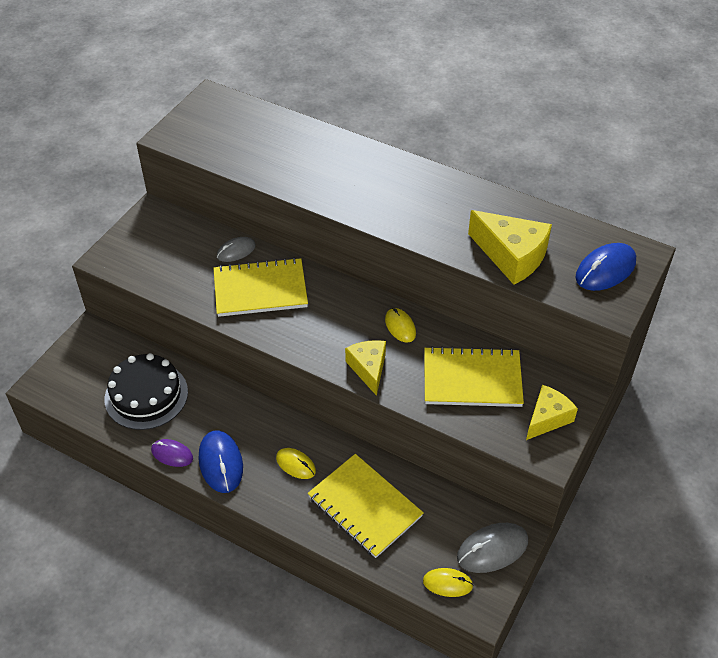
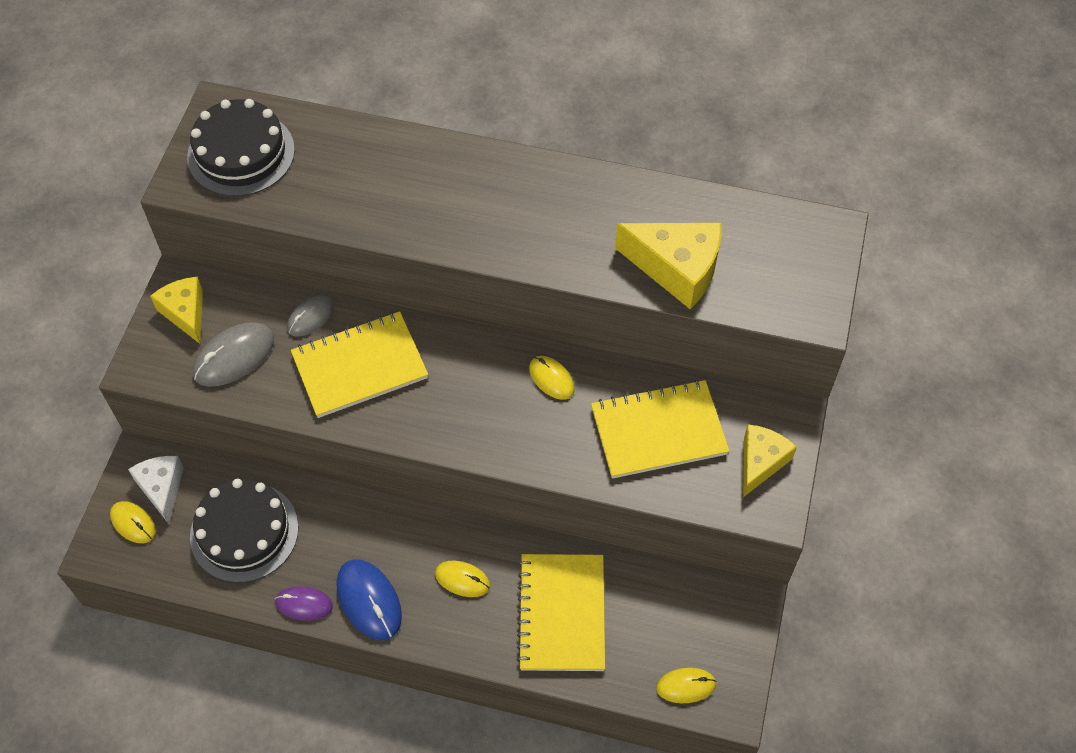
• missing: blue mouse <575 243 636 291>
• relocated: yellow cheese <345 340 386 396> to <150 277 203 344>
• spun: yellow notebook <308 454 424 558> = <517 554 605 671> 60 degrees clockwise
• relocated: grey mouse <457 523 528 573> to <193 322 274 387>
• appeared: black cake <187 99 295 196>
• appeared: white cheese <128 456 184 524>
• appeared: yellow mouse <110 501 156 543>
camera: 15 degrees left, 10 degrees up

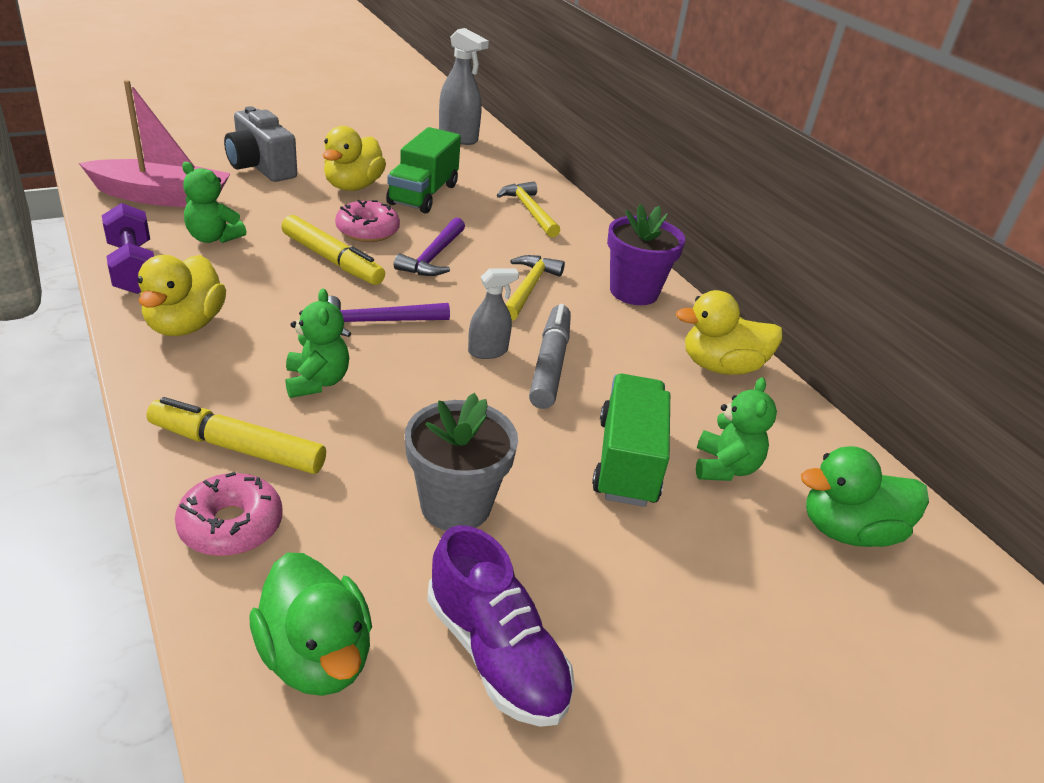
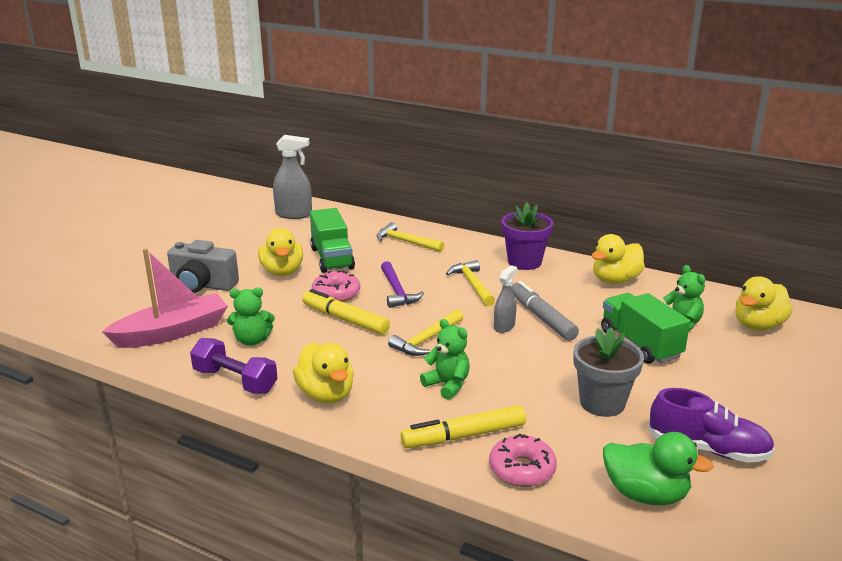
• spun: yellow marker <281 215 385 285> = <302 289 390 335> 150 degrees counterclockwise
• colour: purple hammer <328 296 450 337> to yellow hammer <388 309 464 356>
• colour: green duck <801 446 929 547> to yellow duck <735 276 793 331>
camera: 30 degrees left, 10 degrees down

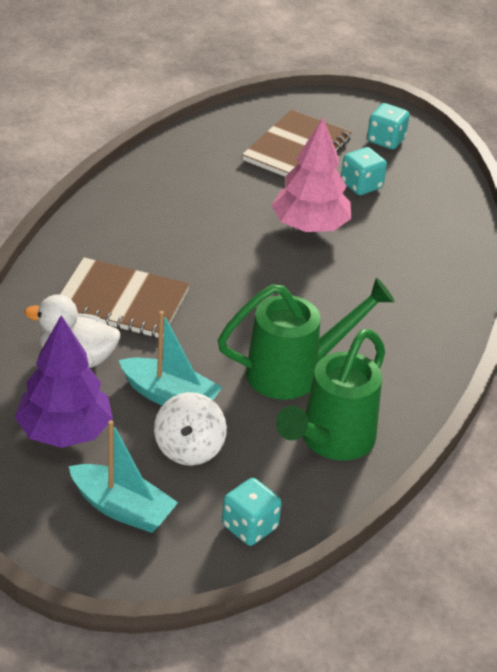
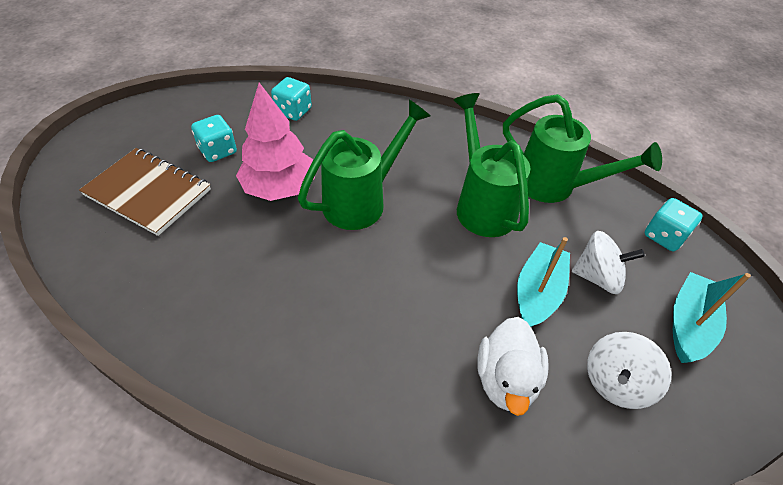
• relocated: turquoise dice <367 103 410 149> to <271 77 312 121>
• missing: brown notebook <60 258 190 338>
• exchanged: purple tree <15 315 113 448> to white spinning top <587 332 671 409>
• appeared: green watering can <298 100 430 230>
camera: 90 degrees left, 10 degrees up

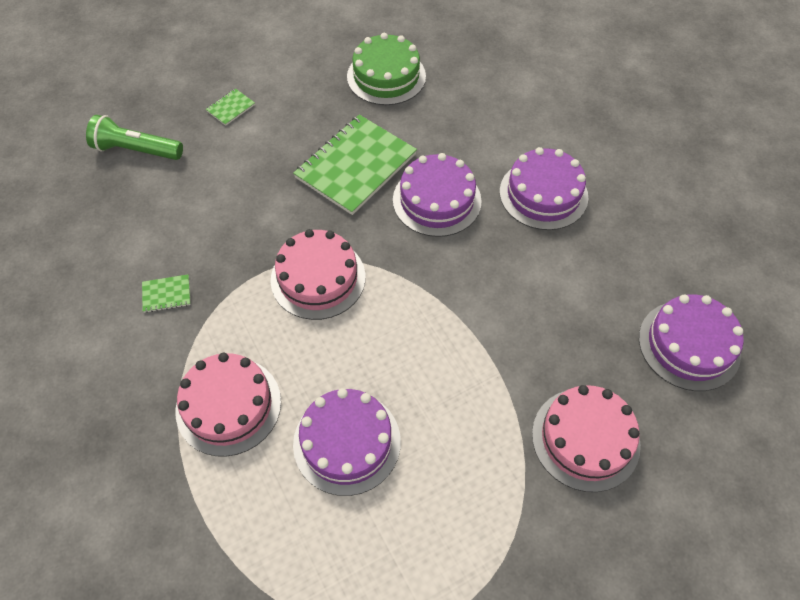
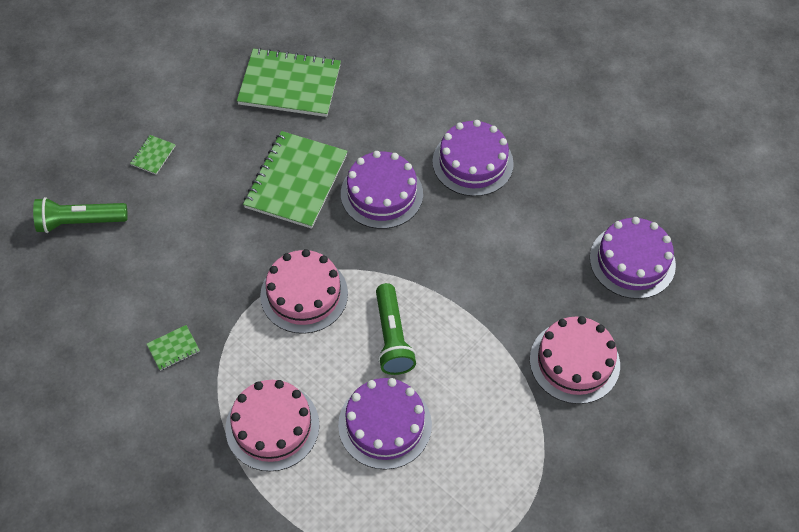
• exchanged: green cake <347 33 426 105> to green notebook <237 48 341 117>
• appeared: green flashlight <376 283 416 375>
camera: 20 degrees left, 0 degrees up

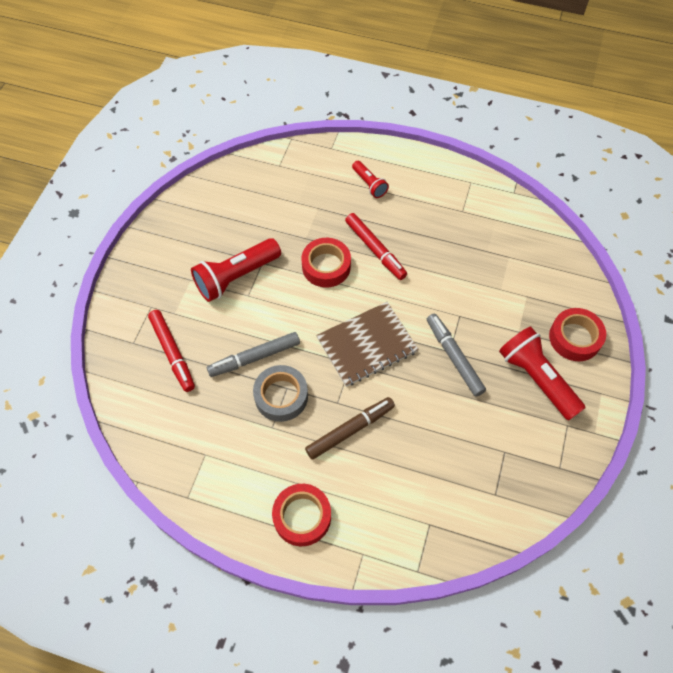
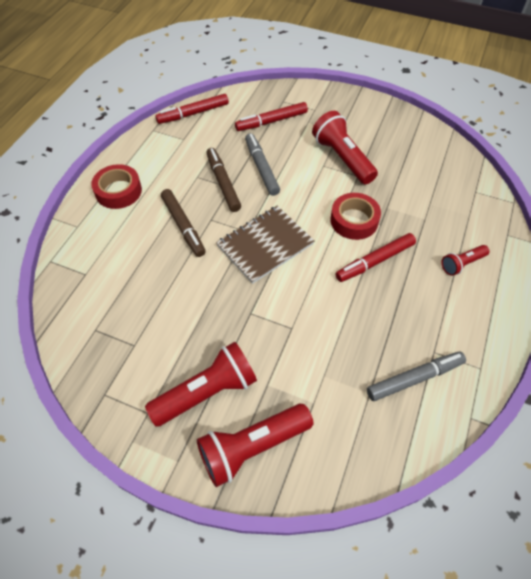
• spun: brown notebook <316 302 419 387> = <216 206 315 284> 75 degrees clockwise
• exchanged: red tape <549 308 606 361> to red flashlight <197 404 313 487>
• relocated: grey marker <427 313 486 397> to <367 351 466 401>
• exchanged: grey tape <253 365 308 422> to brown marker <206 148 241 212>
• appeared: red marker <155 94 229 124>
camera: 95 degrees right, 5 degrees down

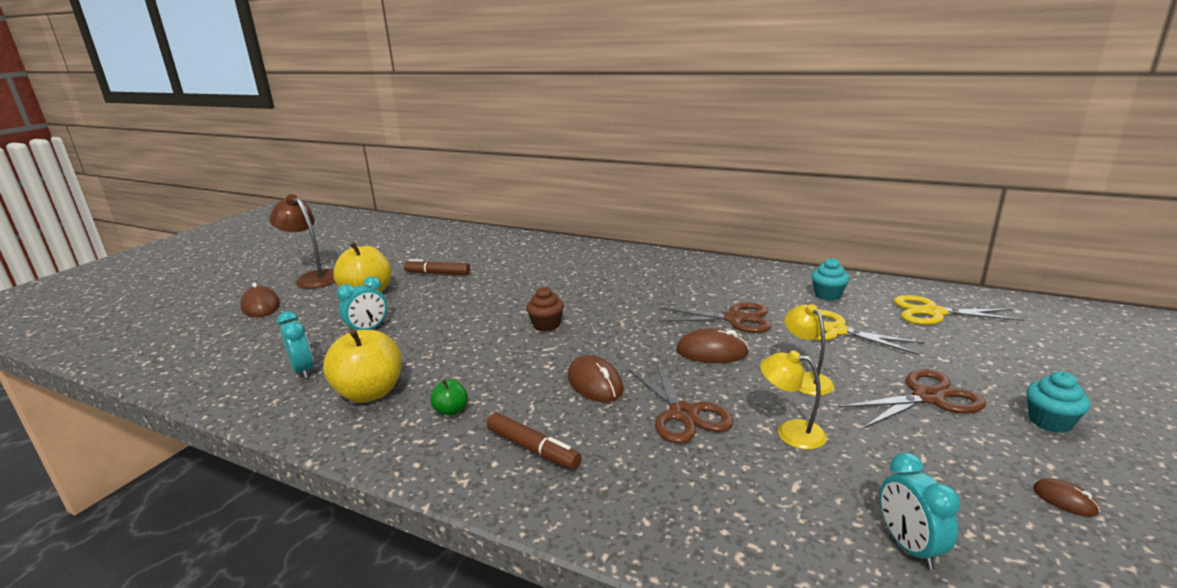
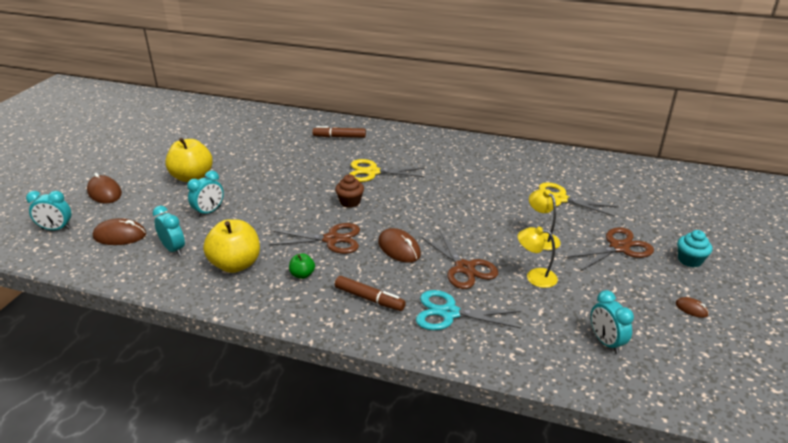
• missing: brown lamp <269 194 335 289>
• missing: turquoise cupcake <811 258 849 301>
• relocated: brown marker <404 259 470 275> to <313 126 366 138>
• relocated: yellow scissors <894 295 1024 325> to <349 159 425 182>
• relocated: brown scissors <660 303 771 333> to <269 223 360 254>
• relocated: brown mouse <676 328 749 363> to <93 218 146 245>
• appeared: turquoise clock <26 191 71 230>
• appeared: turquoise scissors <416 290 521 330>
camera: 10 degrees left, 10 degrees up

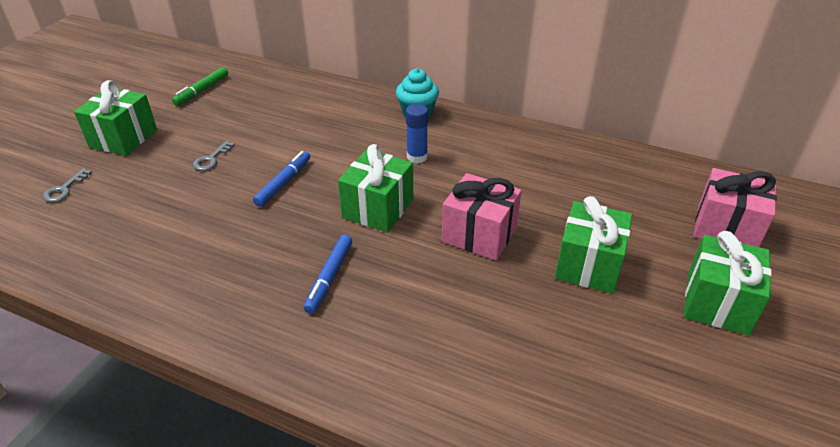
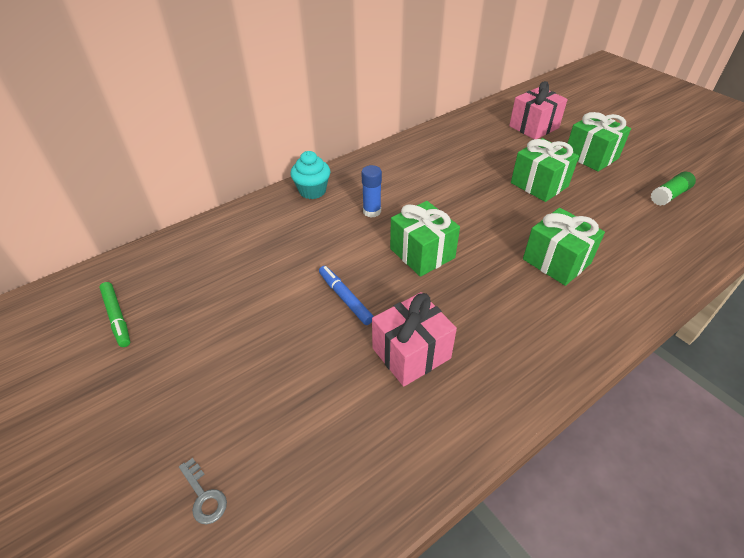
• relocated: green gift <74 80 157 156> to <523 208 605 286>
• missing: grey key <193 141 234 171>
• relocated: pink gift <442 173 522 260> to <372 292 457 387>
• missing: blue marker <304 235 352 314>
• appeared: green glue stick <651 172 696 206>
camera: 60 degrees left, 5 degrees up

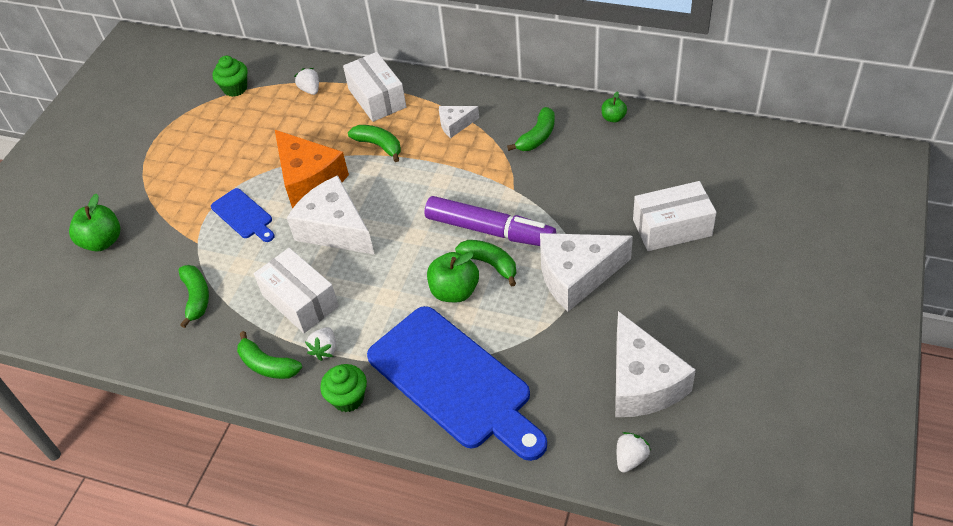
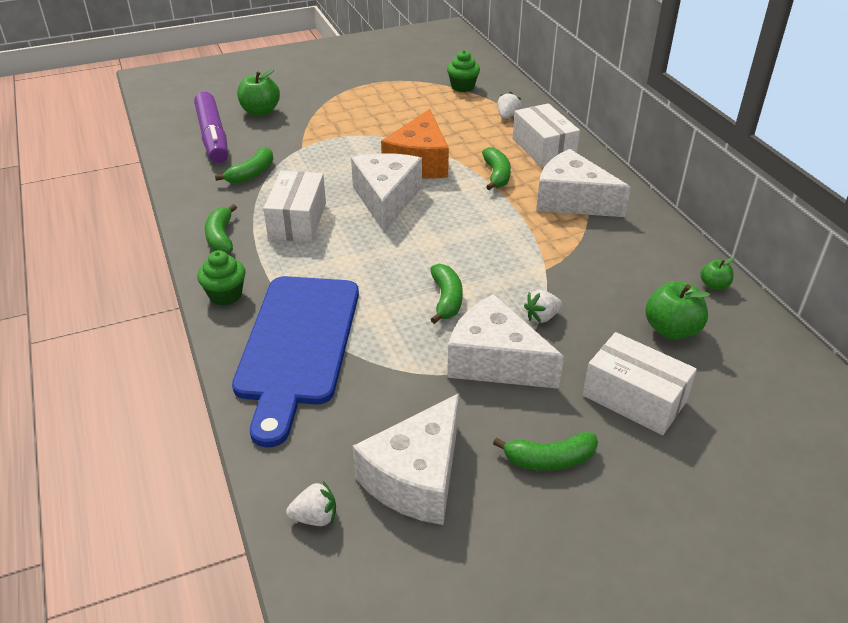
• spun: white box <343 52 406 122> = <513 103 580 167> 45 degrees counterclockwise
• size: white cheese <439 106 479 138> = <536 149 631 217> x2.01
• relocated: green banana <507 107 555 151> to <493 432 598 471>
• missing: blue cutting board <211 188 274 242>
• relocated: purple marker <425 196 556 246> to <194 92 228 163>
• relocated: green apple <427 252 479 303> to <645 281 711 340>
• relocated: white strawberry <305 327 336 361> to <524 290 562 323>
camera: 45 degrees right, 10 degrees down

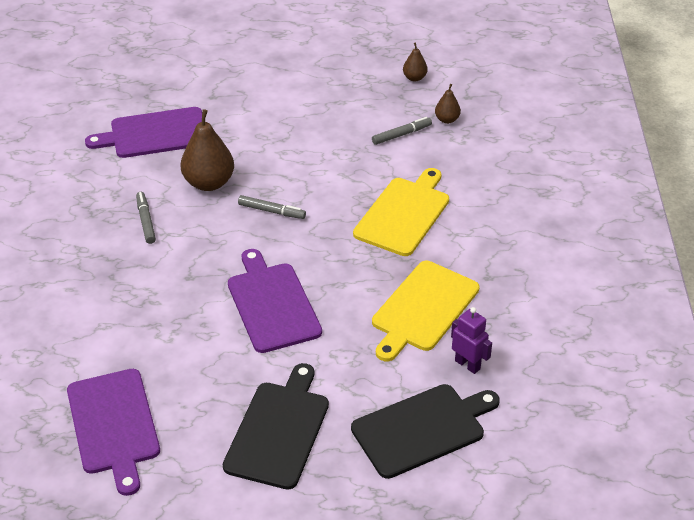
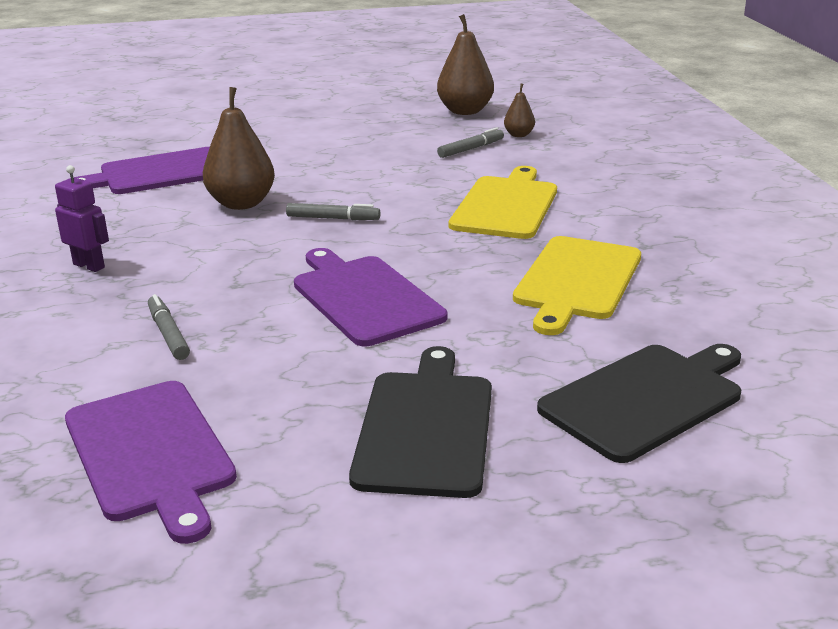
• size: brown pear <403 42 428 81> = <437 14 494 115> x1.95
• relocated: grey marker <136 192 156 244> to <148 294 190 360>
• relocated: purple robot <451 307 492 374> to <55 165 109 272>
camera: 10 degrees left, 15 degrees down

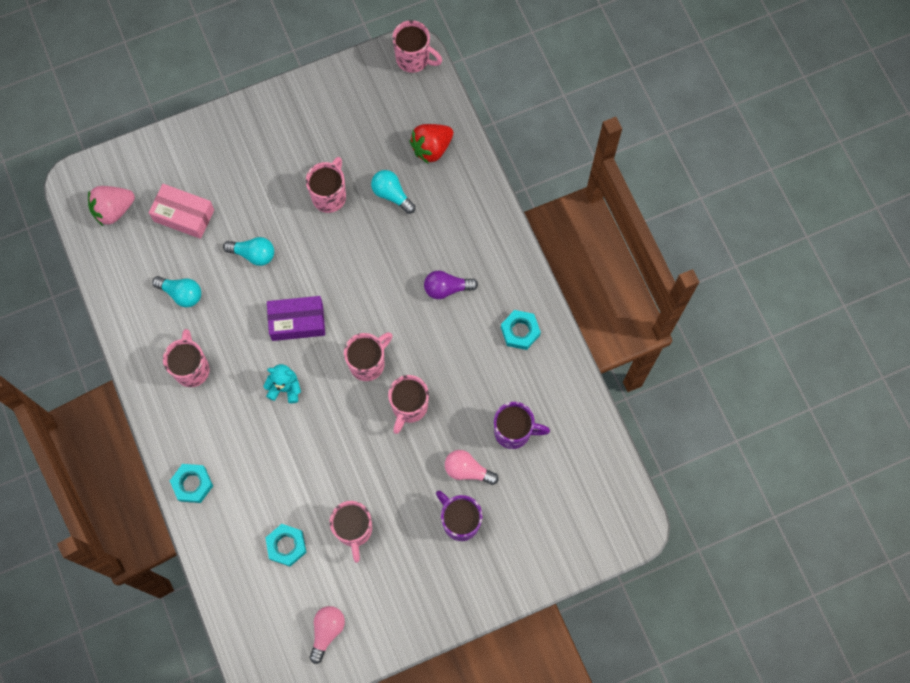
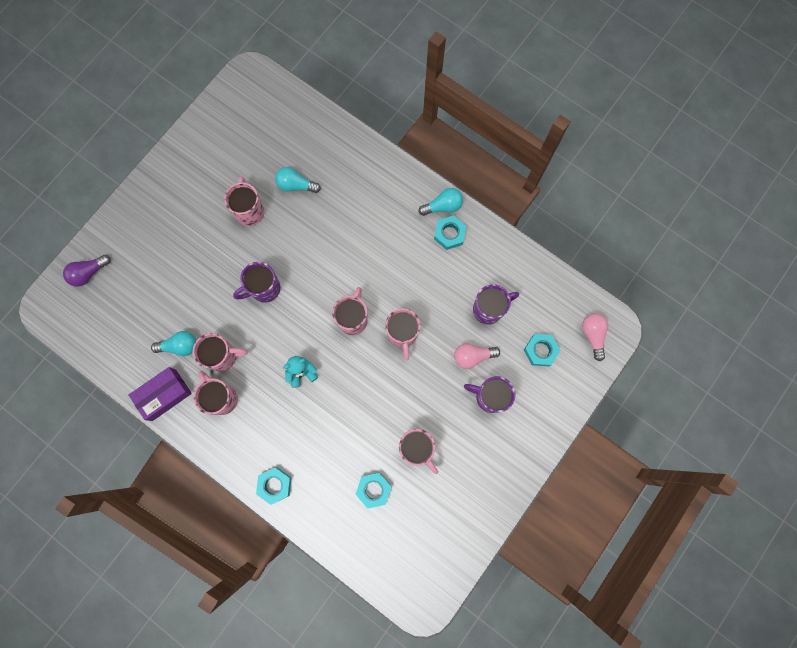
• relocated: pink mug <392 20 442 73> to <193 333 248 372>
• missing: red strawberry <409 124 453 164>
• missing: pink box <149 184 214 239>
• missing: pink strawberry <88 186 135 226>
• relocated: turquoise light bulb <223 237 274 266> to <419 188 463 216>
• relocated: purple light bulb <424 271 478 299> to <63 255 111 287>
• relocated: purple box <267 296 325 341> to <128 367 192 421>
• relocated: pink light bulb <310 606 345 664> to <582 313 608 361>
• appeared: purple mug <233 262 281 303>
• appeared: turquoise nut <524 334 561 366>
camera: 30 degrees left, 5 degrees up

